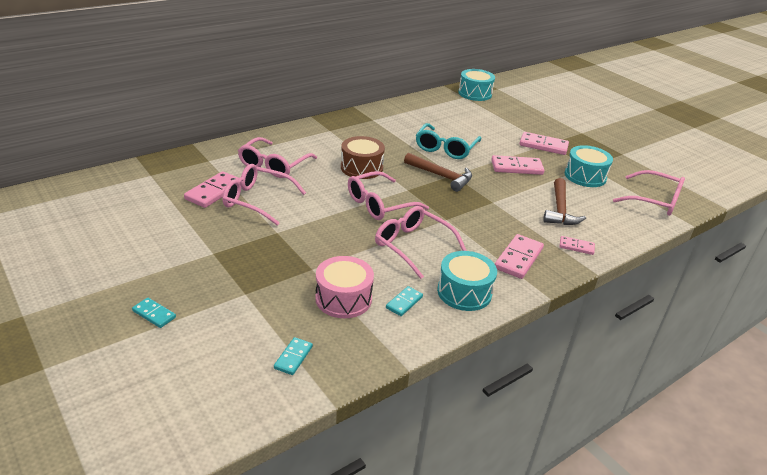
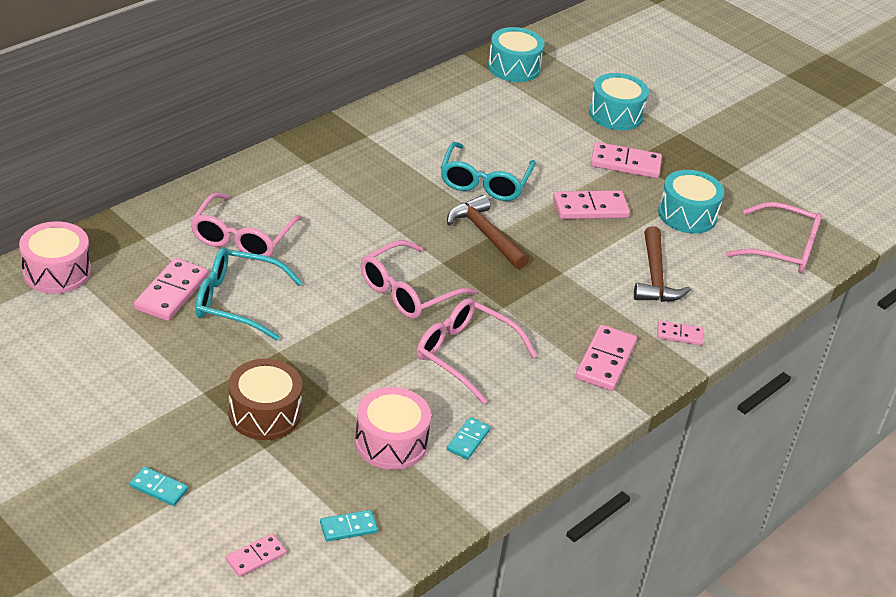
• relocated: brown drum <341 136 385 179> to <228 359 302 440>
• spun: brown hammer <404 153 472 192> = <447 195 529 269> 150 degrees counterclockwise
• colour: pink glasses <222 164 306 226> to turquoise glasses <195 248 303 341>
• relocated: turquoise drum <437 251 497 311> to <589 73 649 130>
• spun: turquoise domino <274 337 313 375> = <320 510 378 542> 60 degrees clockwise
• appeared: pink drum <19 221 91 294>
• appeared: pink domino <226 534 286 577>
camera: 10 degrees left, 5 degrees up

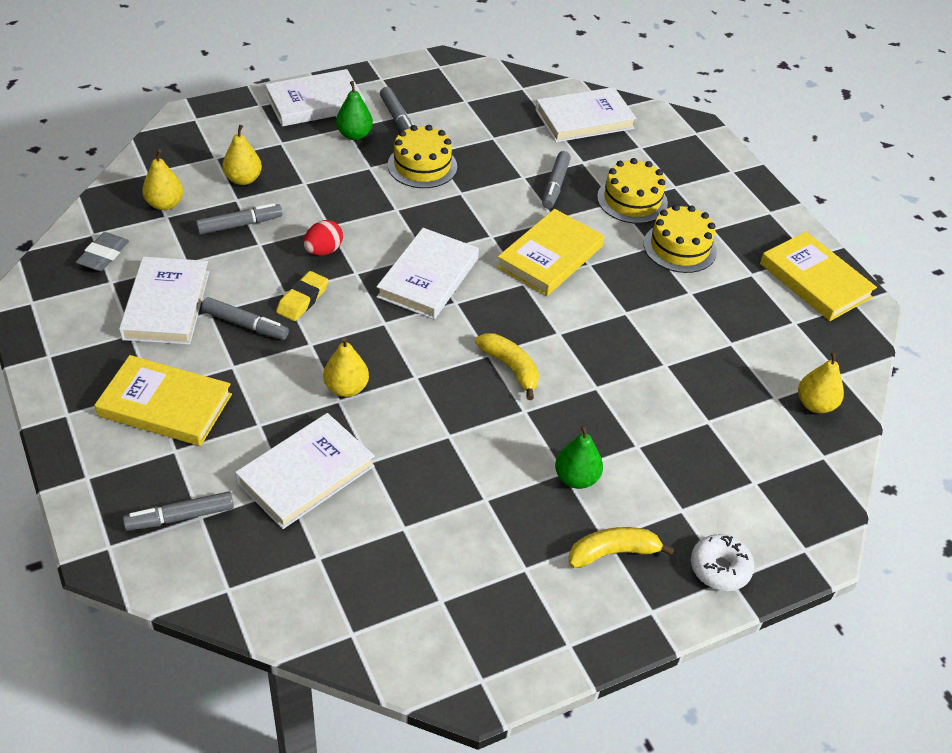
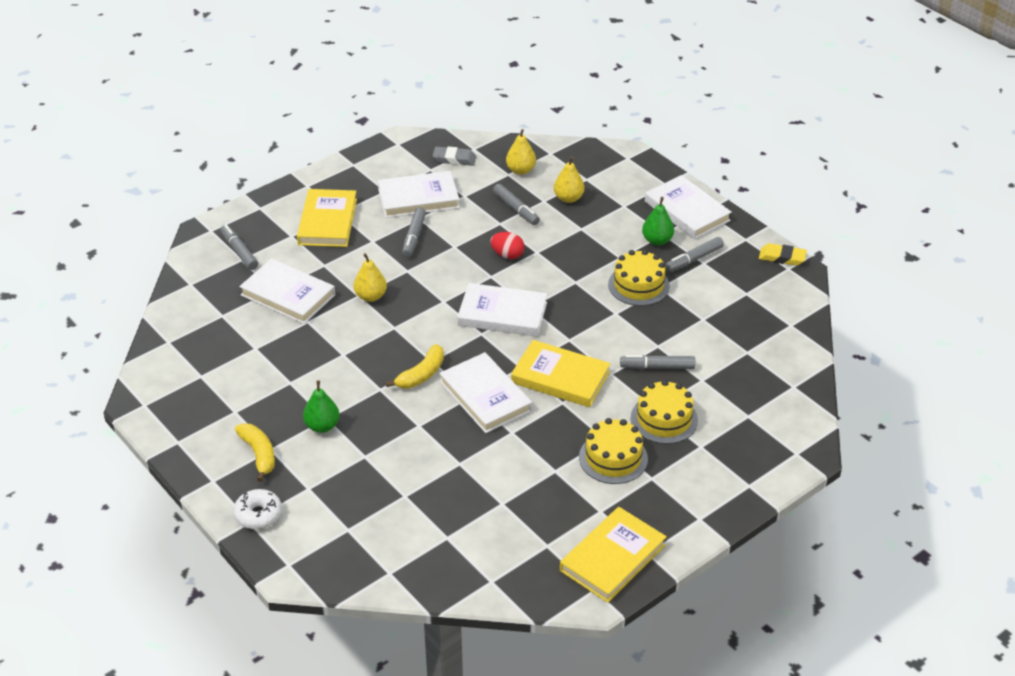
• relocated: white book <535 87 637 142> to <439 352 532 433>
• relocated: yellow eraser <276 271 328 321> to <759 243 807 266>
• missing: yellow pear <798 351 844 413>
camera: 80 degrees right, 5 degrees down

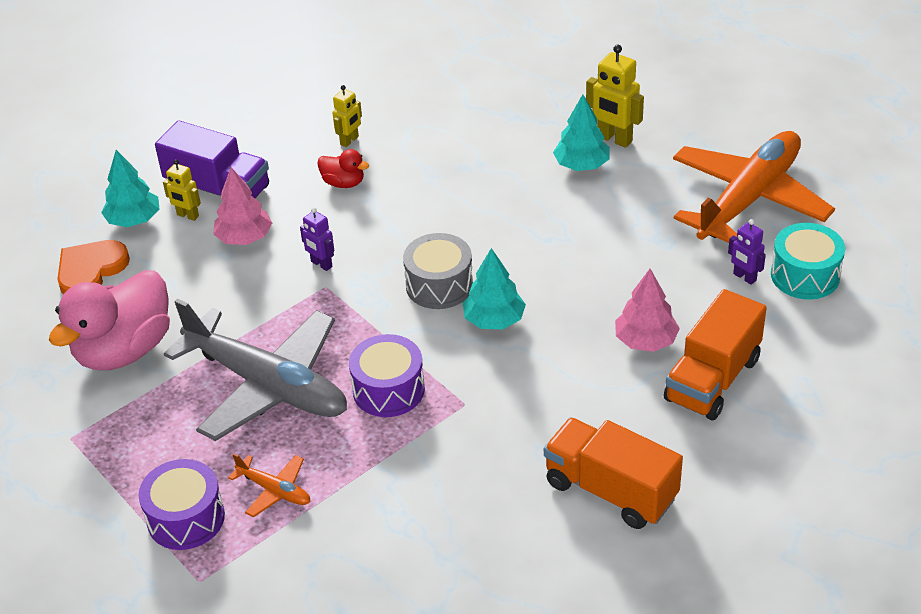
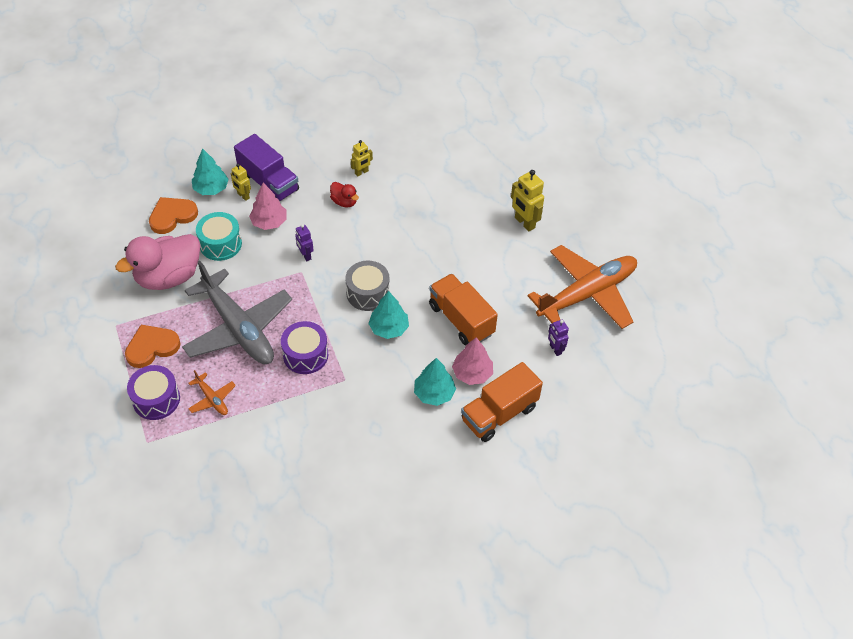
• relocated: turquoise tree <553 94 610 171> to <414 358 456 406>
• relocated: turquoise drum <771 223 845 299> to <196 212 242 261>
• relocated: orange truck <544 417 683 529> to <429 274 498 345>
• appeared: orange heart <125 325 181 368>
camera: 15 degrees right, 10 degrees up

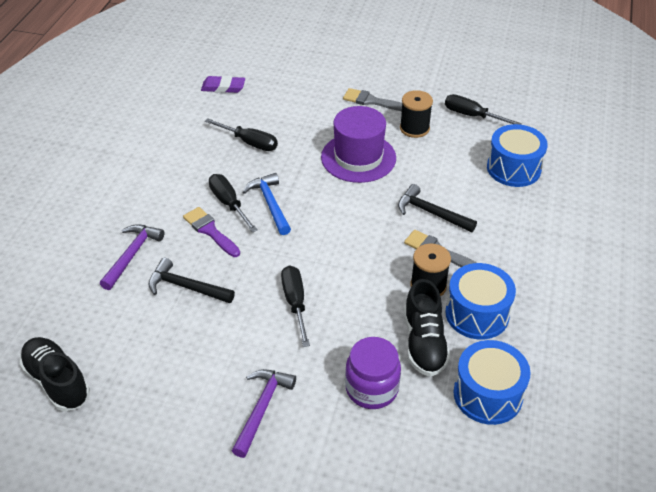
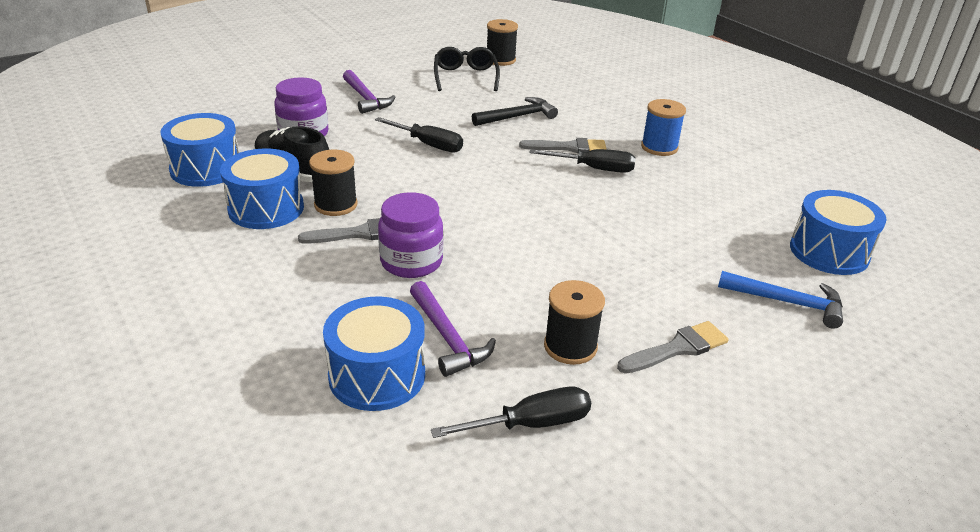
• exchanged: purple eraser <201 76 245 93> to blue drum <790 190 886 275>
• missing: purple hat <321 106 396 183>
• missing: black screwdriver <205 118 278 151>
• relocated: blue hammer <243 173 291 235> to <718 271 843 329>
• exchanged: black hammer <398 184 477 232> to purple jar <378 192 444 278>
• colour: purple brush <183 207 240 257> to grey brush <519 138 607 153>
• relocated: purple hammer <100 224 164 290> to <410 281 496 377>
• exchanged: black shoe <19 337 90 412> to black spool <487 19 518 66>
• appeared: black glasses <434 47 500 91>
• appeared: blue spool <641 99 686 156>
camera: 130 degrees right, 10 degrees down

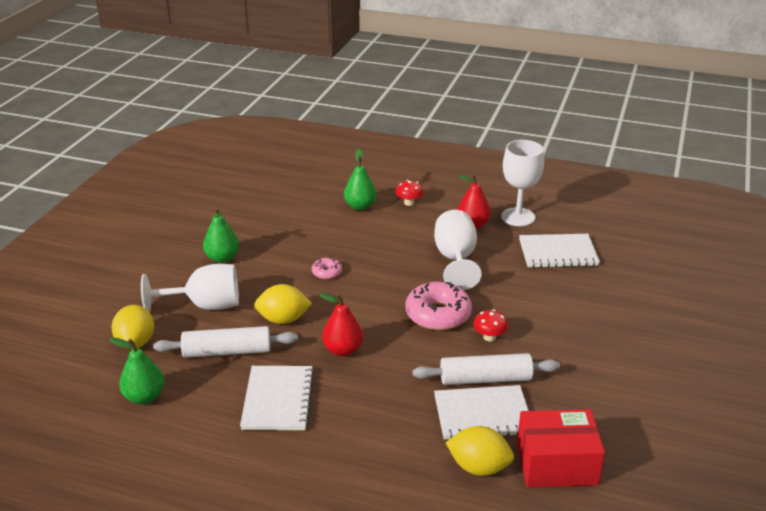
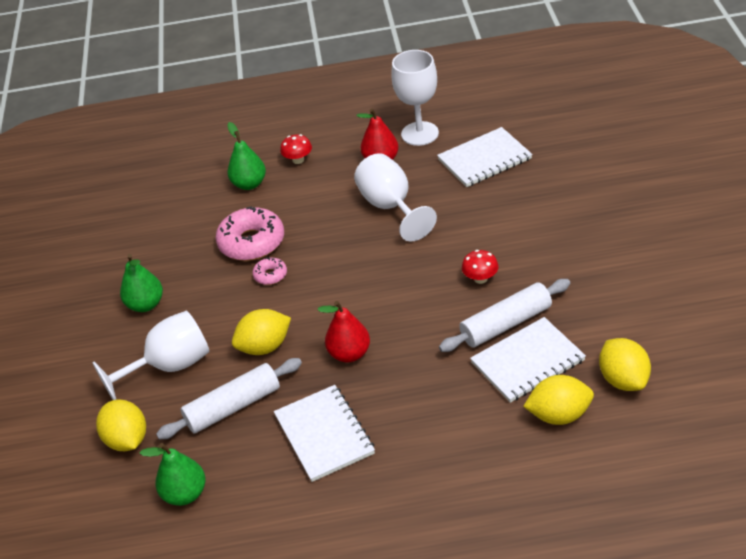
• relocated: pink donut <405 282 472 331> to <216 206 284 261>
• exchanged: red box <517 409 605 487> to yellow lemon <599 338 651 391>
camera: 20 degrees left, 10 degrees up

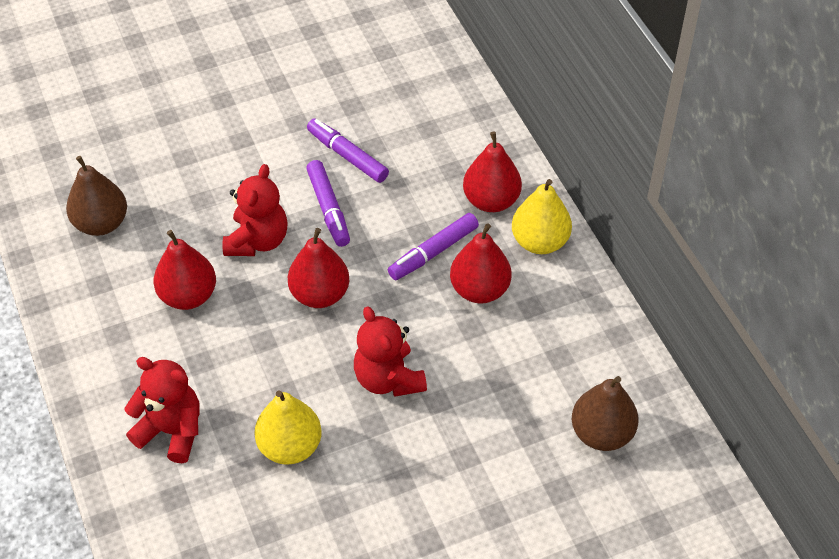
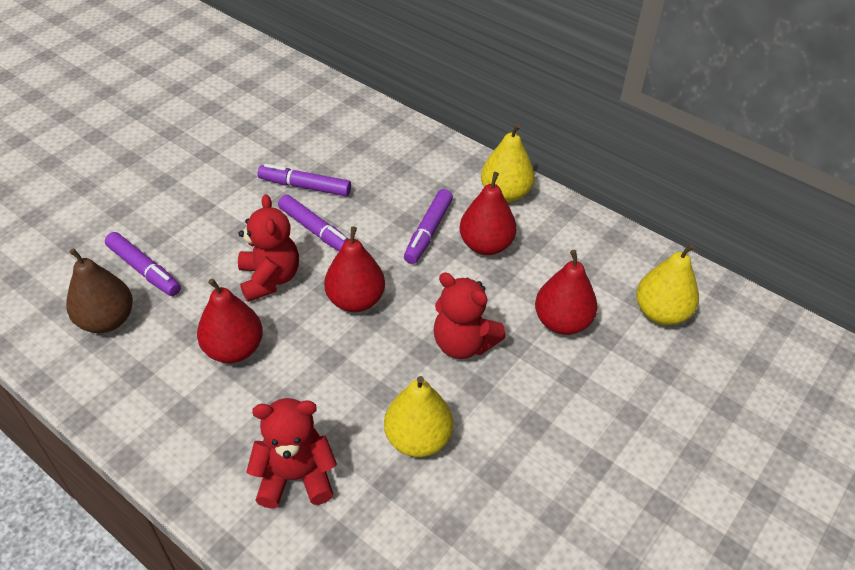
• relocated: red pear <463 131 522 212> to <535 250 598 335>
• colour: brown pear <572 376 639 451> to yellow pear <636 244 699 325>
• appeared: purple marker <105 232 181 296>
camera: 30 degrees left, 5 degrees down

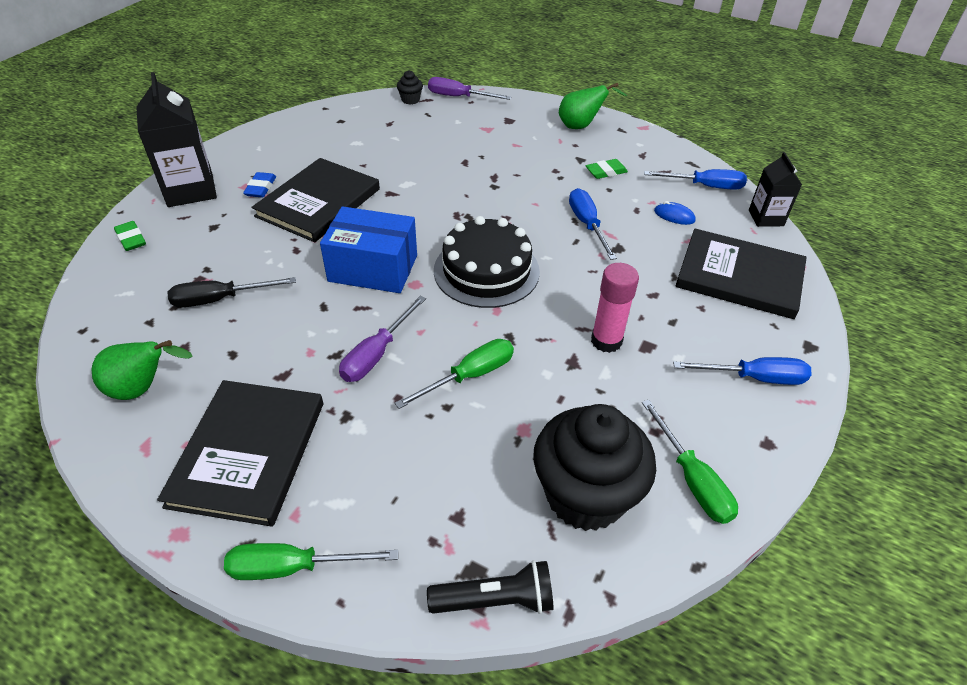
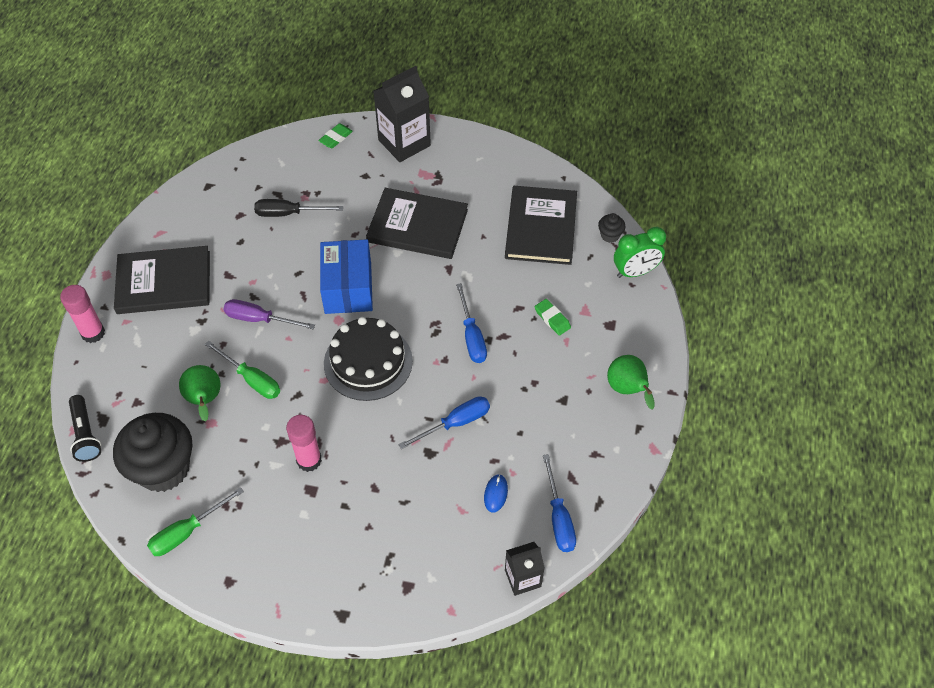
• exchanged: purple screwdriver <428 77 511 100> to green clock <614 227 666 278>
• relocated: green eraser <586 159 628 179> to <535 299 571 336>
• missing: blue eraser <243 172 276 198>
• relocated: black book <675 229 807 319> to <505 186 577 265>
• spun: black screwdriver <167 277 296 308> = <254 199 343 217> 60 degrees counterclockwise
• relocated: green pear <91 340 192 400> to <179 365 220 421>
• relocated: blue screwdriver <673 357 812 385> to <456 283 487 363>
• exchanged: green screwdriver <224 543 398 580> to pink glue stick <60 285 105 343>
camera: 75 degrees right, 10 degrees up

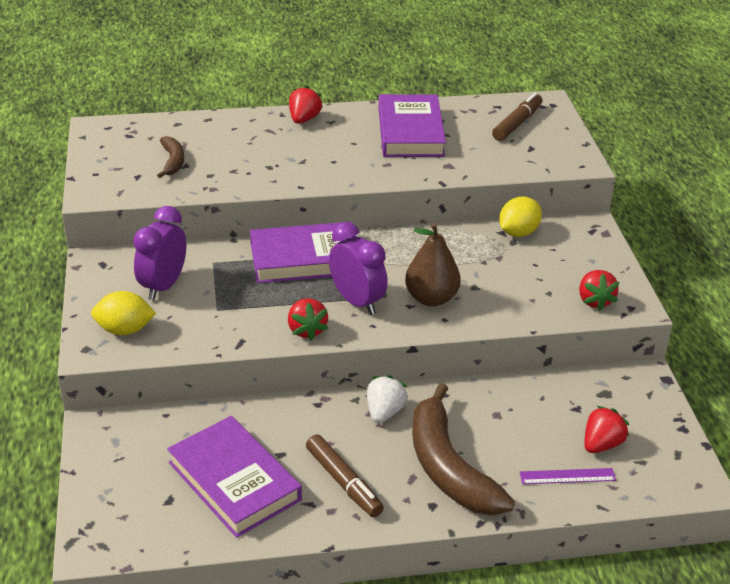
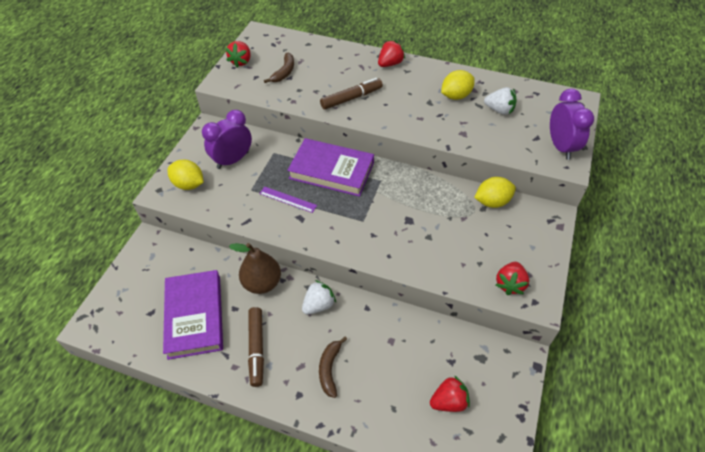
• relocated: brown marker <492 93 543 141> to <320 78 383 110>
• exchanged: purple book <379 94 446 157> to yellow lemon <441 70 475 100>
• relocated: purple clock <329 222 388 315> to <550 89 594 160>
• relocated: brown pear <405 223 461 306> to <229 243 281 294>
• relocated: red strawberry <288 299 329 341> to <225 41 251 68>
• size: brown banana <412 383 515 515> = <319 337 347 398> x0.48
• relocated: purple ruler <520 468 616 484> to <259 186 317 213>
• appeared: white strawberry <484 87 516 115>
camera: 30 degrees right, 15 degrees up

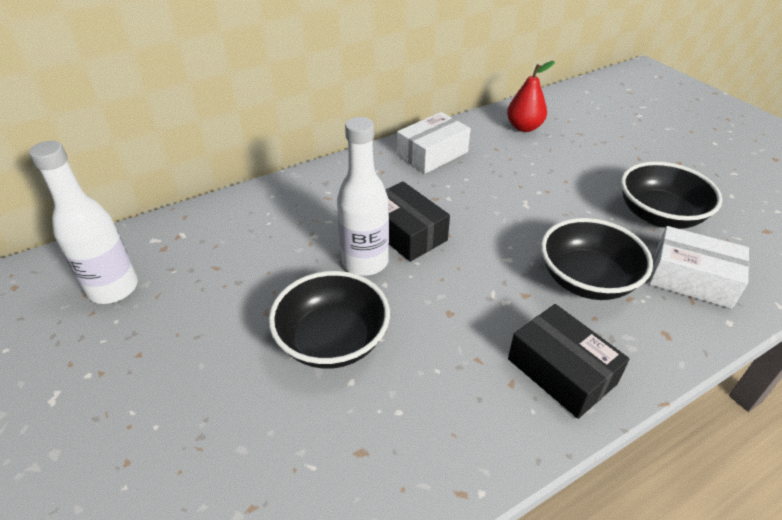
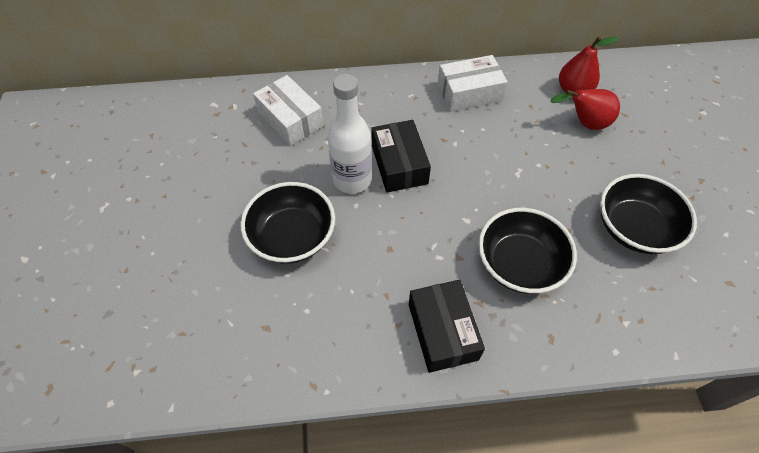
• missing: white bottle <29 141 138 304>
• relocated: white box <649 226 749 309> to <253 75 324 146>
• appeared: red pear <550 89 620 130>
camera: 25 degrees right, 15 degrees up

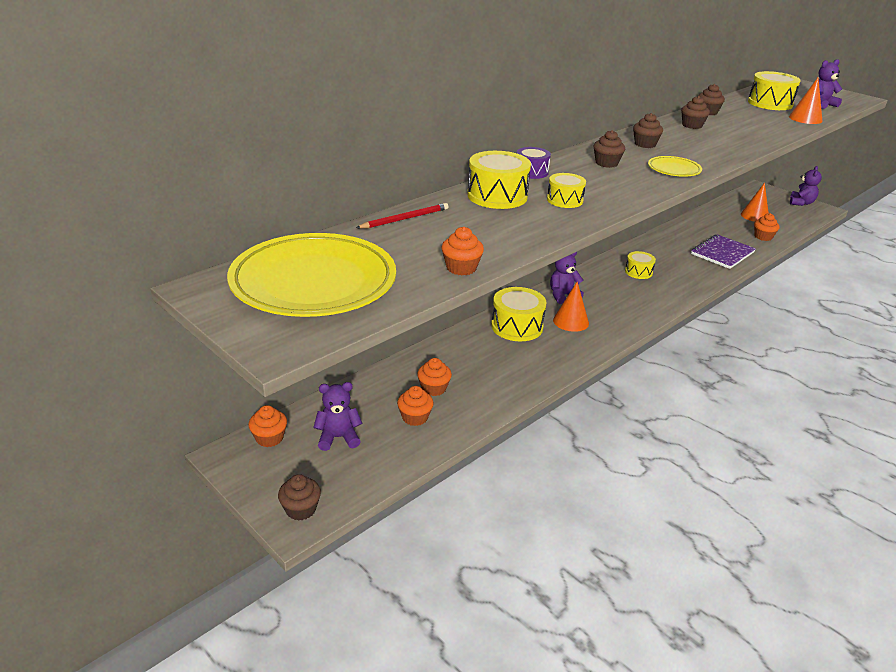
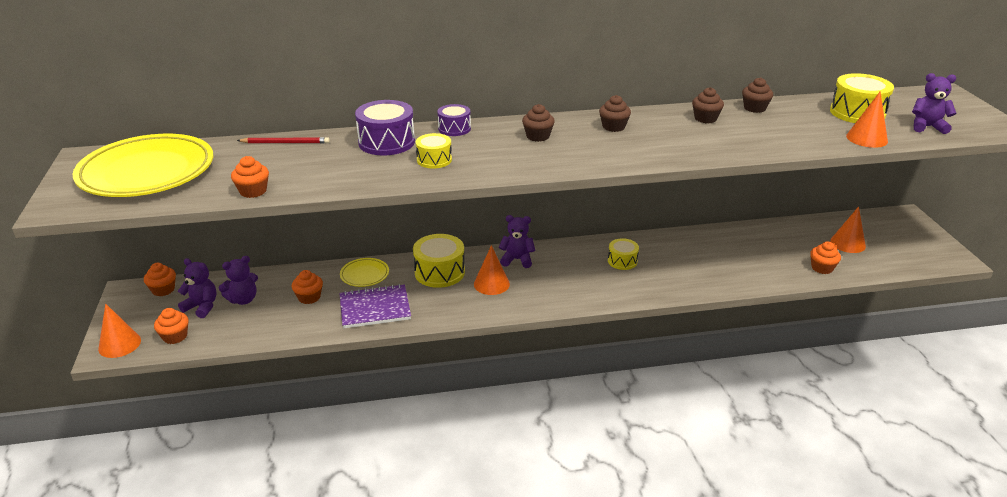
• colour: yellow drum <467 151 531 209> to purple drum <355 100 415 156>
• relocated: yellow plate <648 156 702 177> to <340 258 389 287>
• relocated: purple teddy bear <790 166 822 206> to <219 256 258 305>
• relocated: purple notebook <691 234 756 269> to <340 284 411 328>
• relocated: orange cupcake <397 386 434 426> to <154 308 189 344>
• exchanged: brown cupcake <278 474 321 521> to orange cone <98 304 141 358>
camera: 35 degrees right, 0 degrees up

